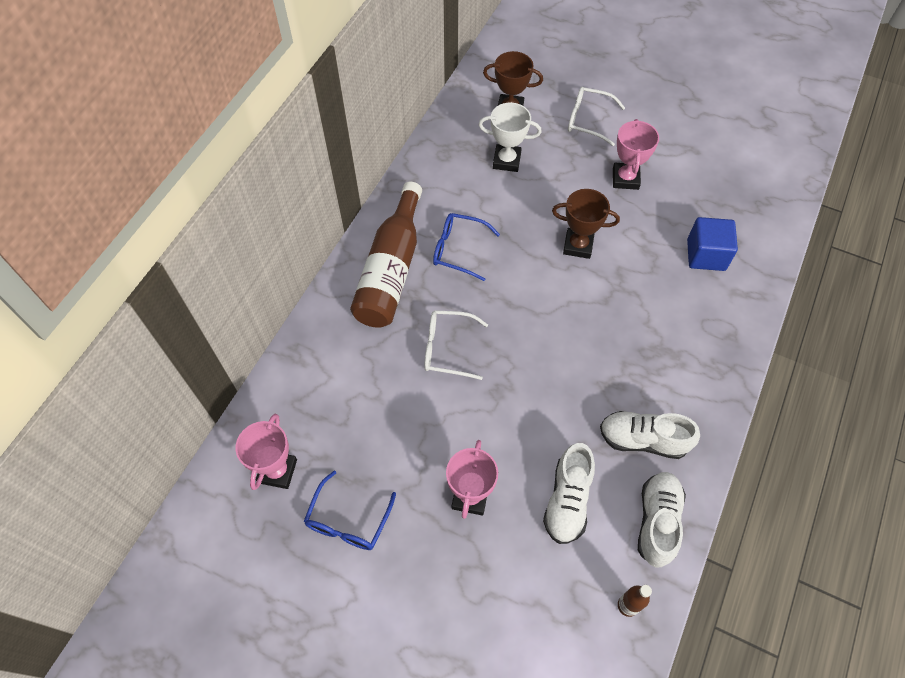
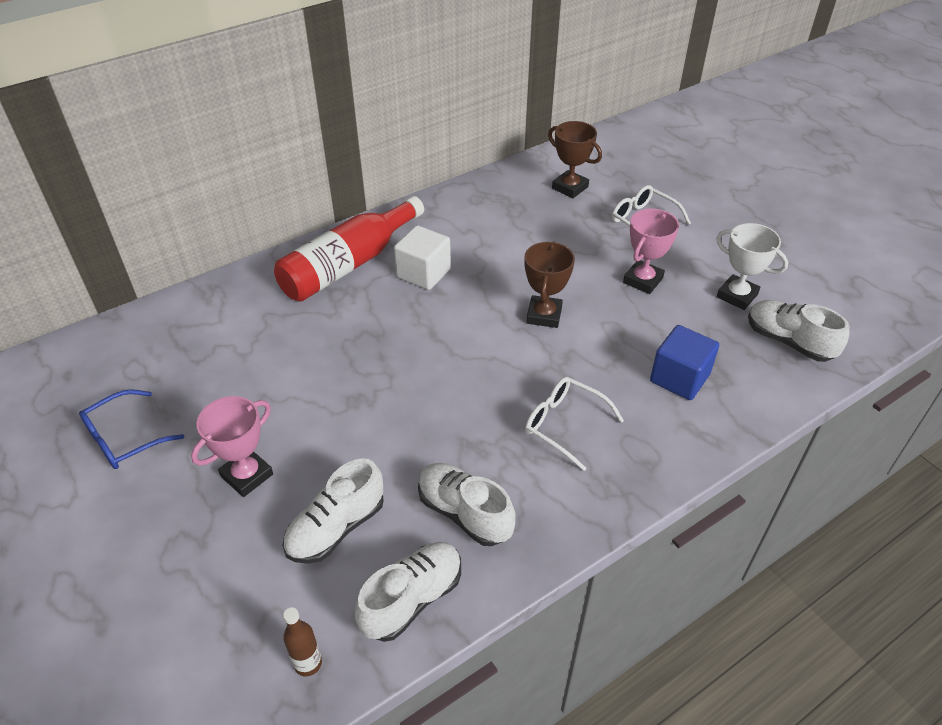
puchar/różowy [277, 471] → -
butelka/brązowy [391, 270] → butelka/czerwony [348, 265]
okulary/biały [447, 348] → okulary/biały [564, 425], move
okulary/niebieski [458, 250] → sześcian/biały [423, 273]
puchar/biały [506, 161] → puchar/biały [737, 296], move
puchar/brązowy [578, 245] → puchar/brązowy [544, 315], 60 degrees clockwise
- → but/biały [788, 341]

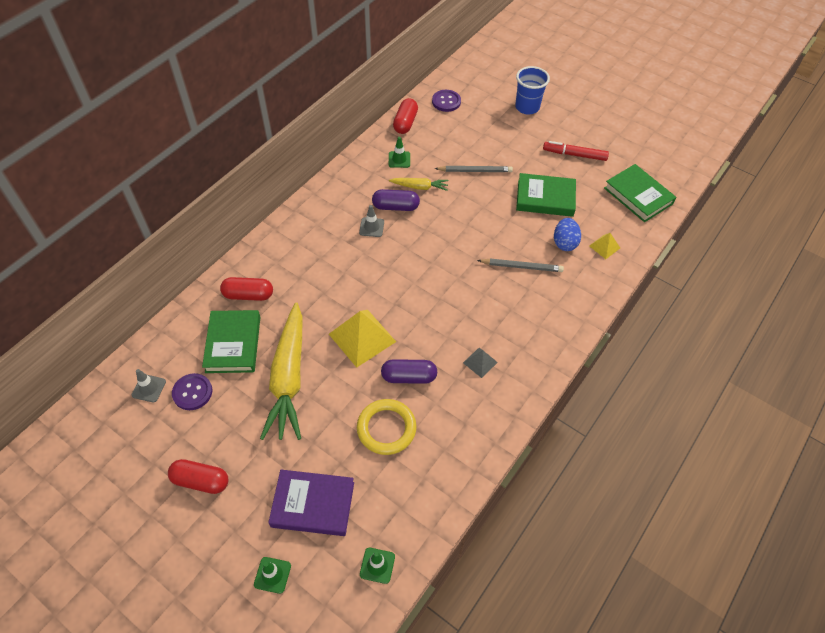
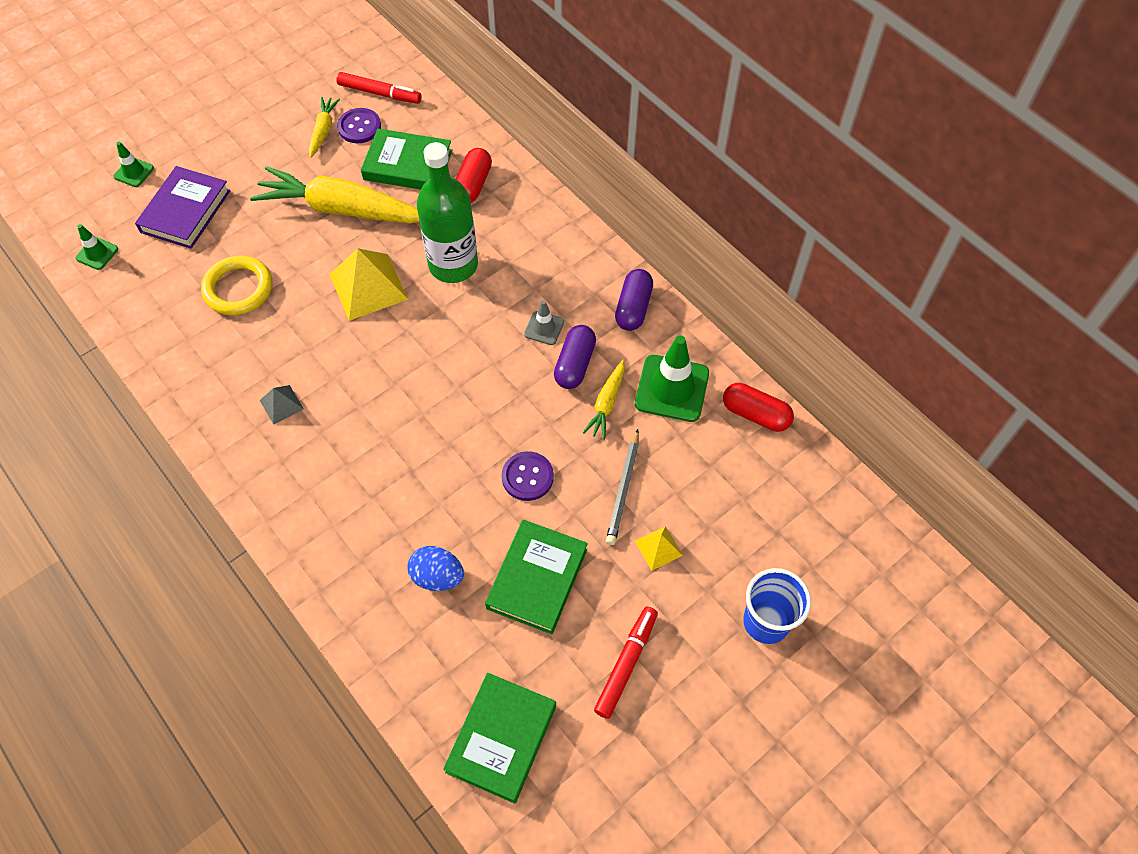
pachołek/szary [149, 388] → flamaster/czerwony [379, 93]
kapsułka/czerwony [201, 481] → -
kapsułka/fioletowy [409, 377] → kapsułka/fioletowy [633, 308], move
pachołek/zielony [399, 159] → pachołek/zielony [672, 388], x1.92
guzik/fioletowy [446, 101] → guzik/fioletowy [527, 477], move
ołówek/szary [522, 266] → -
piramida/żółty [604, 247] → piramida/żółty [658, 548], move
książka/zielony [638, 196] → książka/zielony [501, 738], 45 degrees counterclockwise
- → marchewka/żółty [323, 130]
- → butelka/zielony [453, 265]

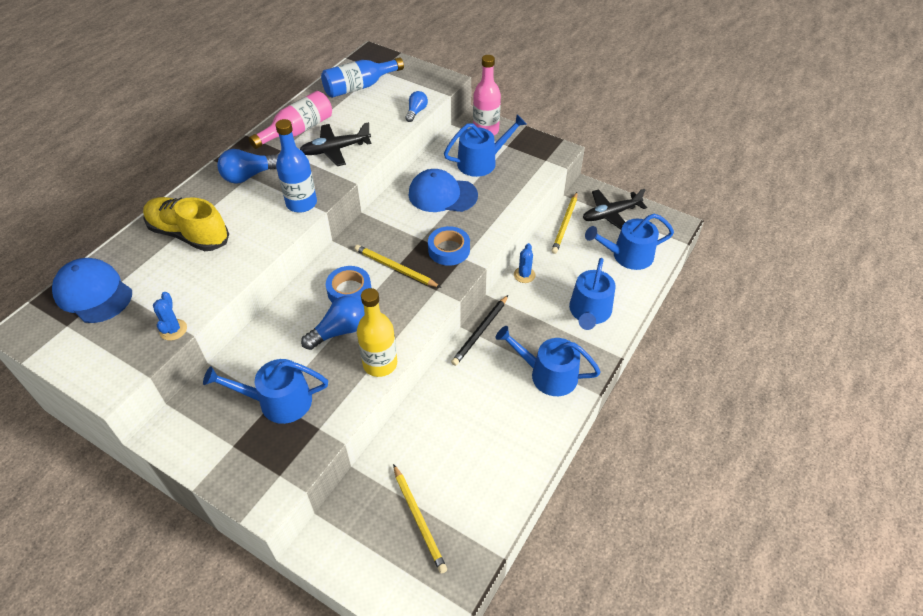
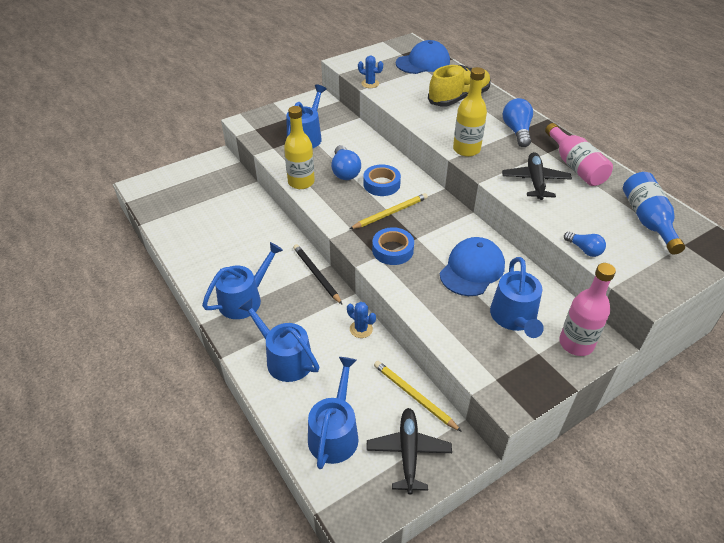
butelka/niebieski [301, 203] → butelka/żółty [466, 149]
ołówek/żółty [419, 519] → -

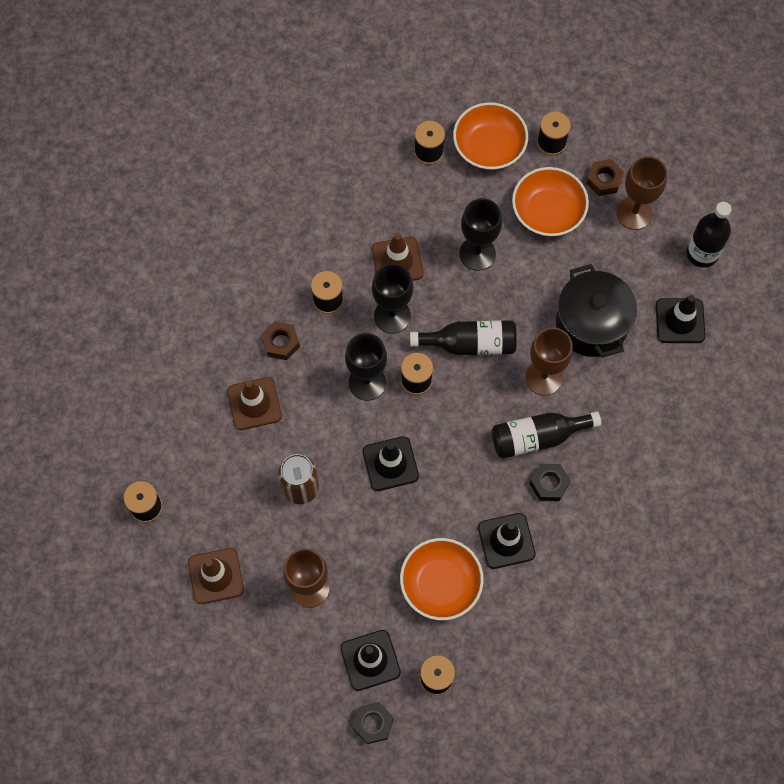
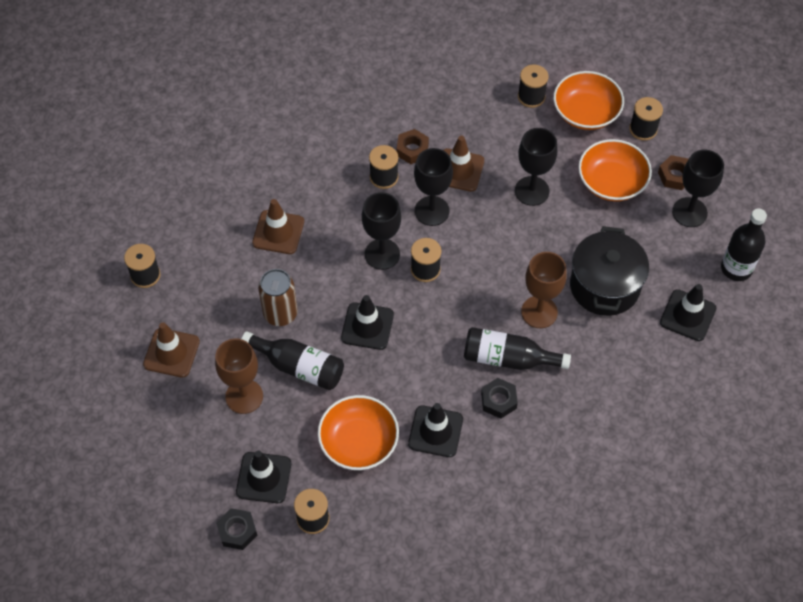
nakrętka/brązowy [281, 343] → nakrętka/brązowy [412, 150], move
butelka/czarny [470, 344] → butelka/czarny [299, 367], move
kielich/brązowy [634, 213] → kielich/czarny [689, 212]

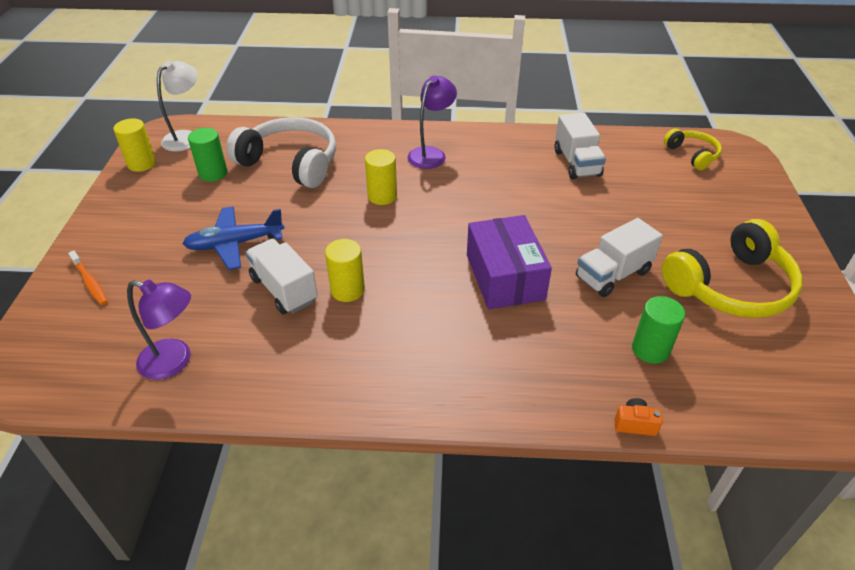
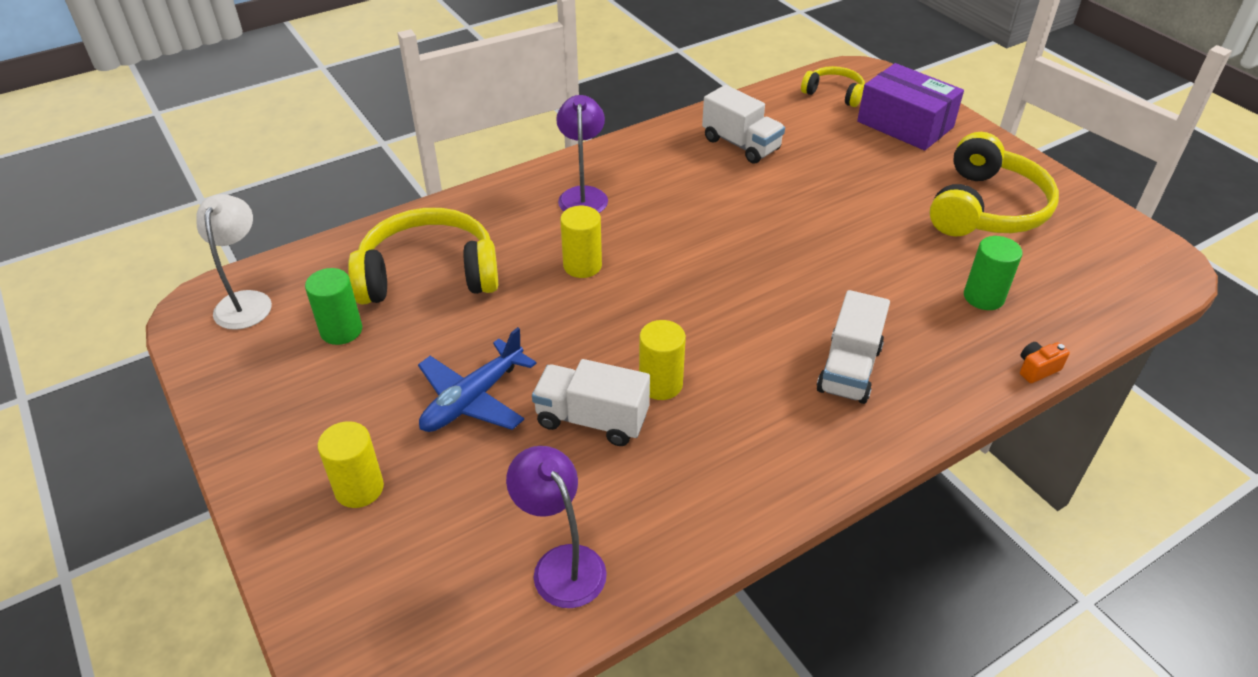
szczoteczka do zębów/pomarańczowy [90, 282] → -
walec/żółty [142, 164] → walec/żółty [359, 488], move
lampka/fioletowy [174, 362] → lampka/fioletowy [561, 564], 105 degrees counterclockwise
słuchawki/biały [290, 163] → słuchawki/żółty [429, 274]
pudełko/fioletowy [505, 277] → pudełko/fioletowy [905, 124], move
ciężarówka/biały [613, 275] → ciężarówka/biały [849, 369], move

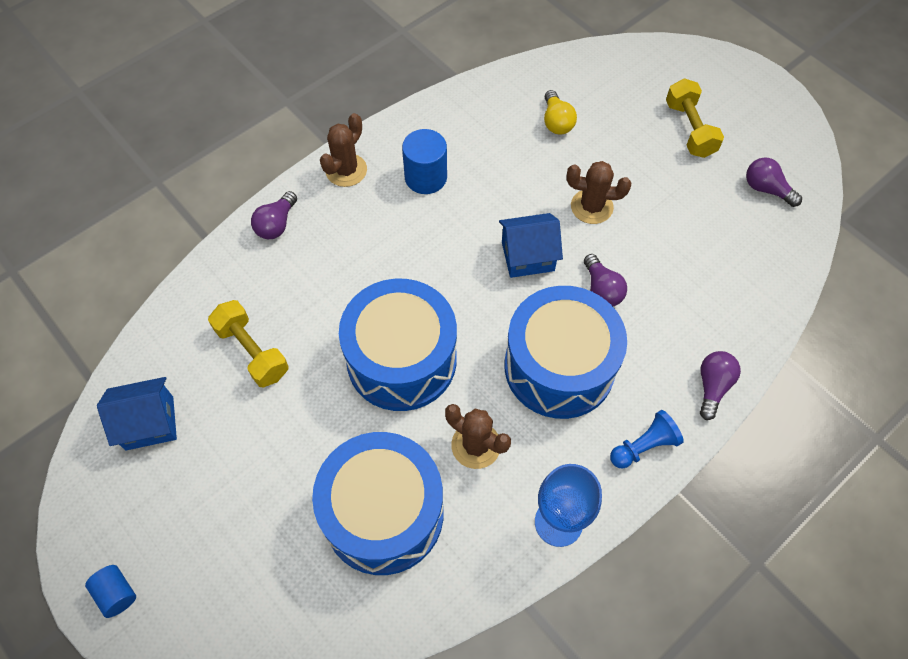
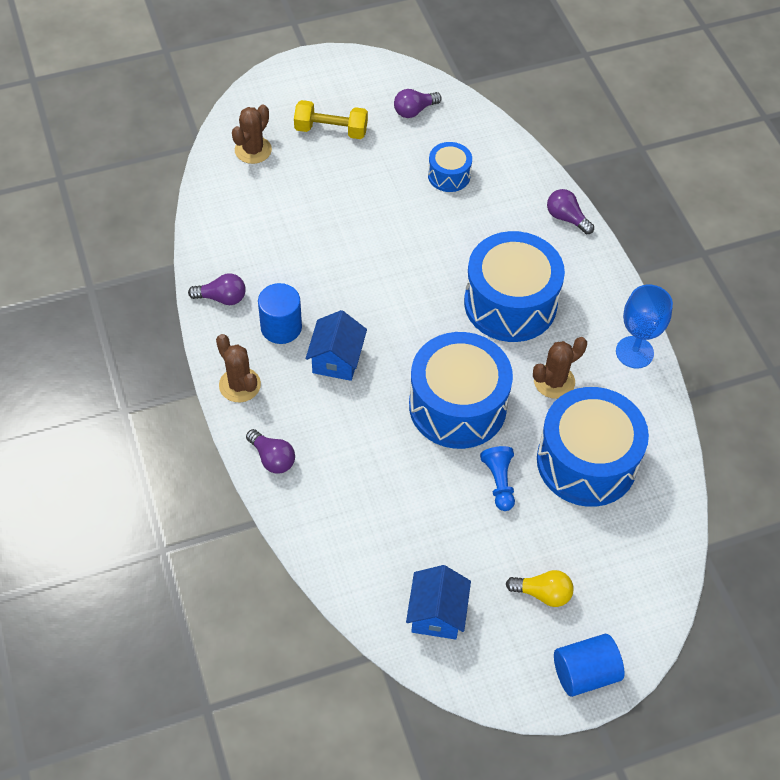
walec/niebieski [117, 593] → walec/niebieski [585, 673], x1.64
hantel/żółty [252, 351] → -
domek/niebieski [527, 256] → domek/niebieski [336, 360], move
żarówka/żółty [556, 122] → żarówka/żółty [543, 593], move
kaktus/brązowy [591, 207] → kaktus/brązowy [253, 150], move
żarówka/fioletowy [601, 289] → żarówka/fioletowy [222, 298], move
pionek/niebieski [644, 446] → pionek/niebieski [499, 482], move
- → bęben/niebieski [449, 175]

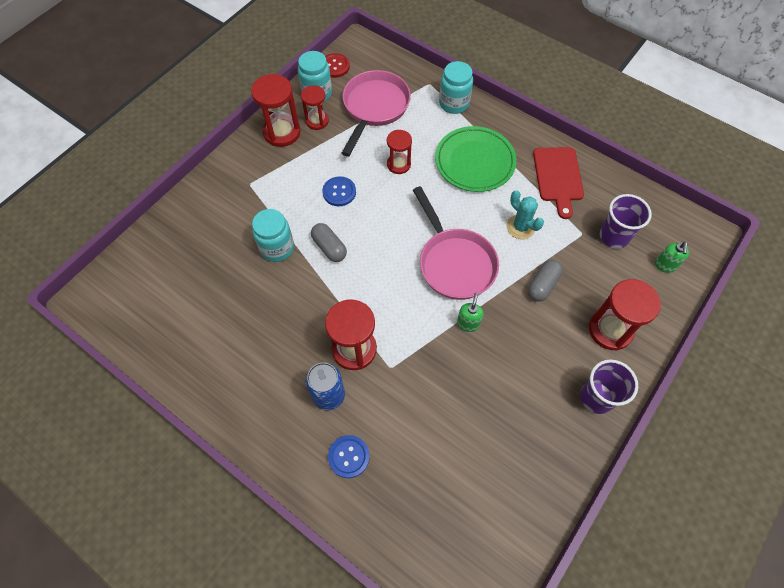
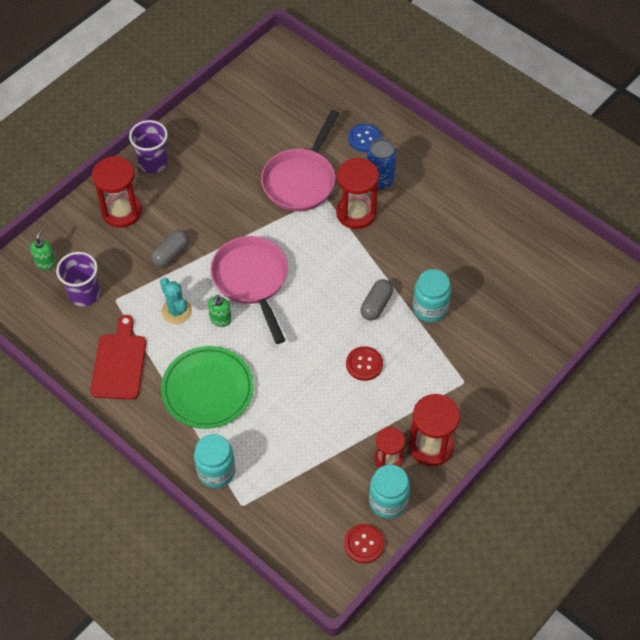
kapsułka/szary [329, 247] → kapsułka/szary [376, 305], 60 degrees clockwise
guzik/niebieski [339, 192] → guzik/czerwony [364, 364]
patelnia/różowy [374, 108] → patelnia/różowy [301, 180], move
klepsydra/czerwony [398, 164] → -
dozownik mydła/zielony [468, 323] → dozownik mydła/zielony [220, 319], move

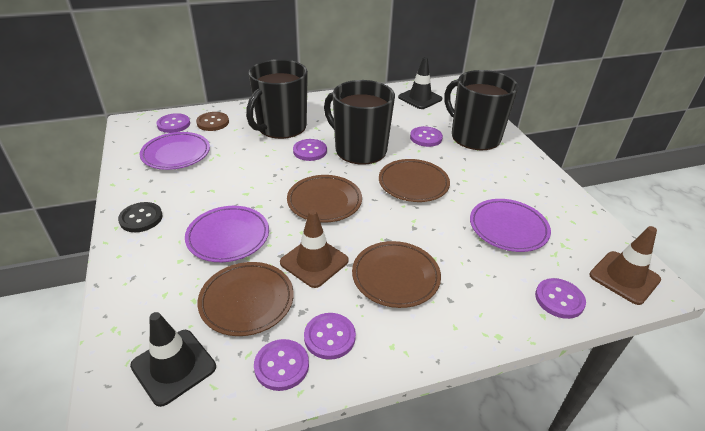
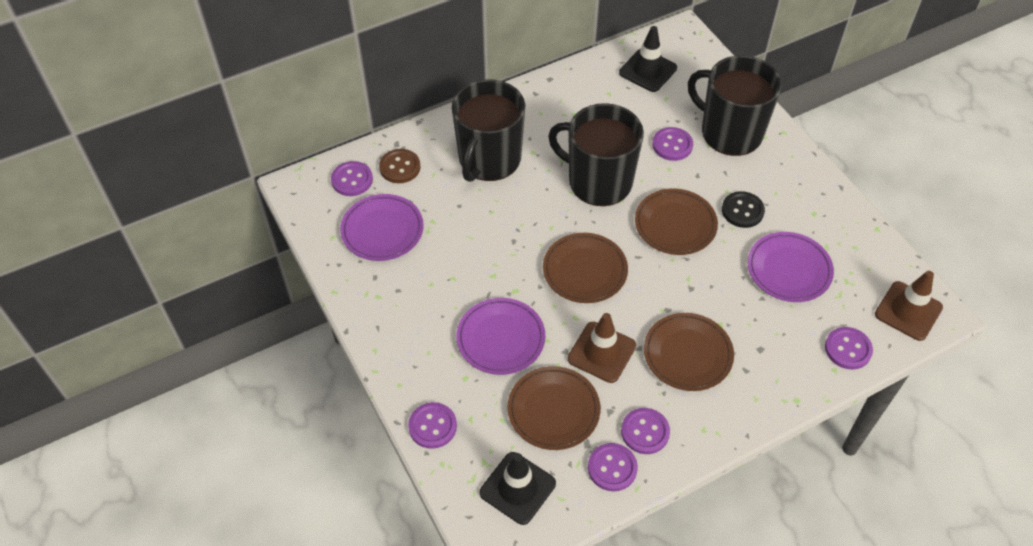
guzik/czarny [141, 218] → guzik/czarny [742, 211], move
guzik/fioletowy [310, 151] → guzik/fioletowy [432, 426], move

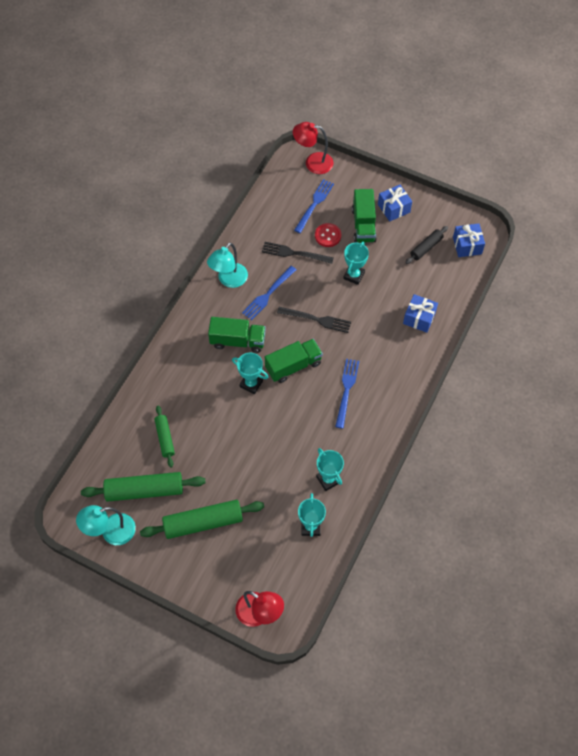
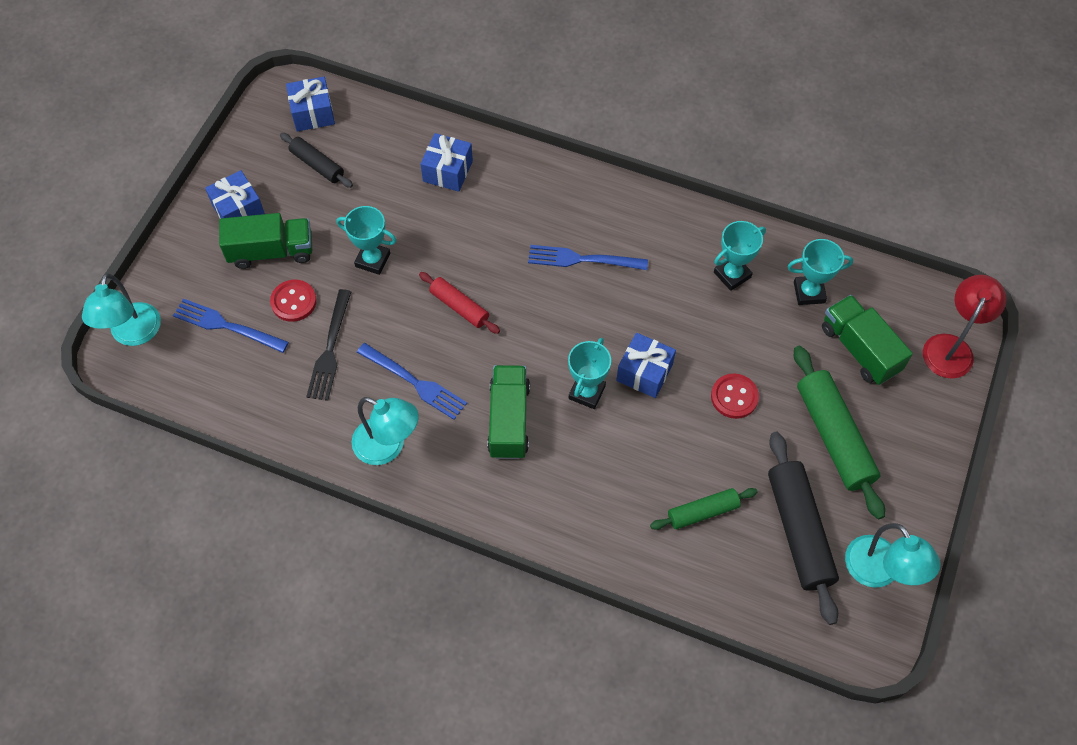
wałek do ciasta/zielony [144, 490] → wałek do ciasta/czarny [798, 531]
ciężarówka/zielony [293, 366] → ciężarówka/zielony [859, 349], move
widelec/czarny [317, 319] → wałek do ciasta/czerwony [459, 307]
lampka/czerwony [313, 162] → lampka/turkusowy [133, 334]
- → prezent/niebieski [644, 372]
- → guzik/czerwony [734, 397]

